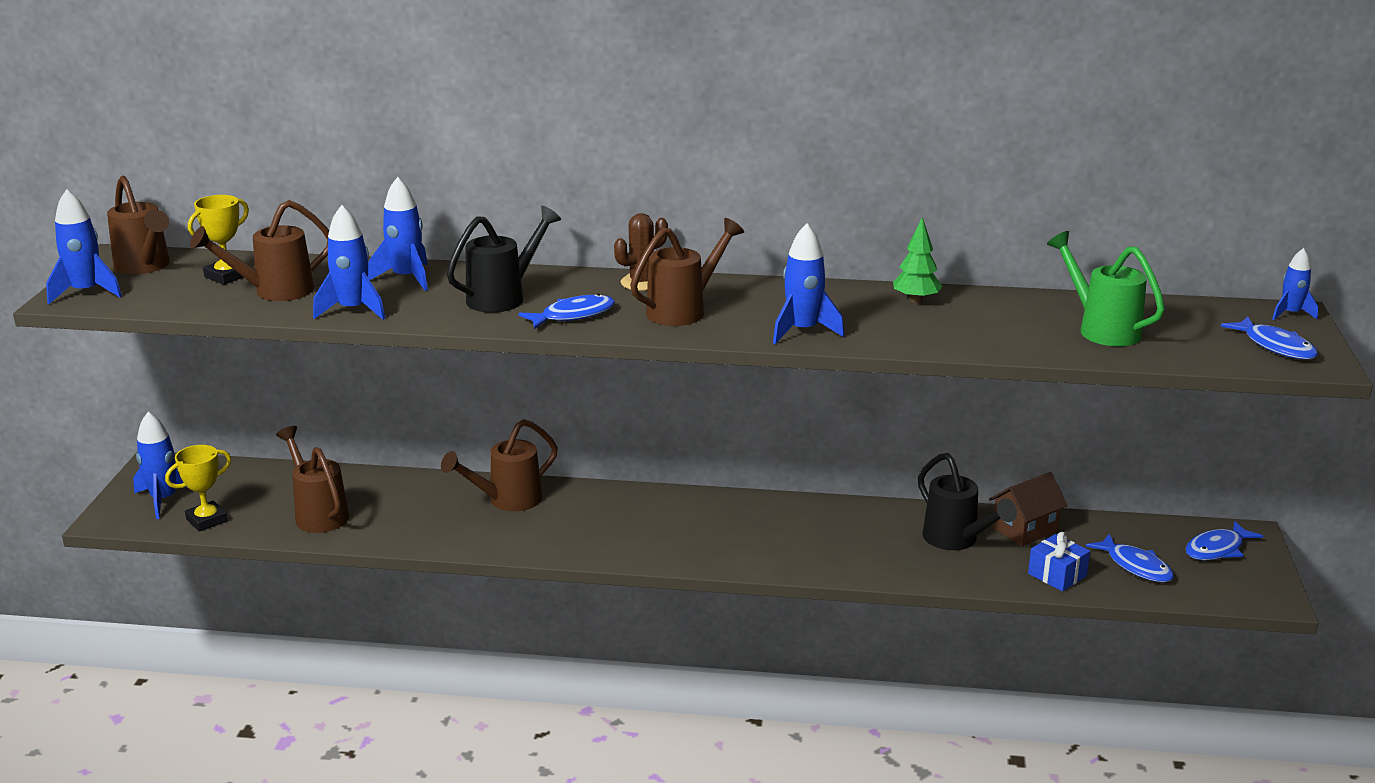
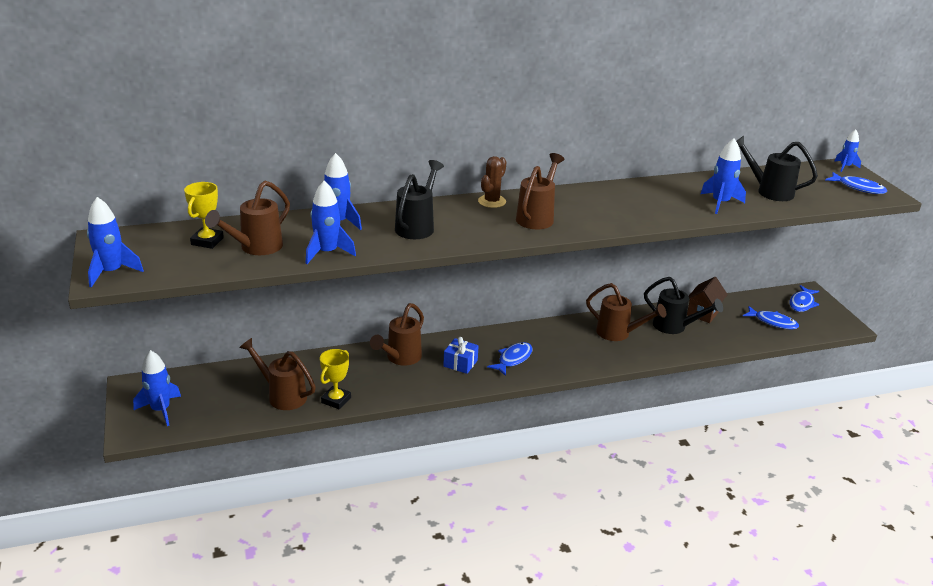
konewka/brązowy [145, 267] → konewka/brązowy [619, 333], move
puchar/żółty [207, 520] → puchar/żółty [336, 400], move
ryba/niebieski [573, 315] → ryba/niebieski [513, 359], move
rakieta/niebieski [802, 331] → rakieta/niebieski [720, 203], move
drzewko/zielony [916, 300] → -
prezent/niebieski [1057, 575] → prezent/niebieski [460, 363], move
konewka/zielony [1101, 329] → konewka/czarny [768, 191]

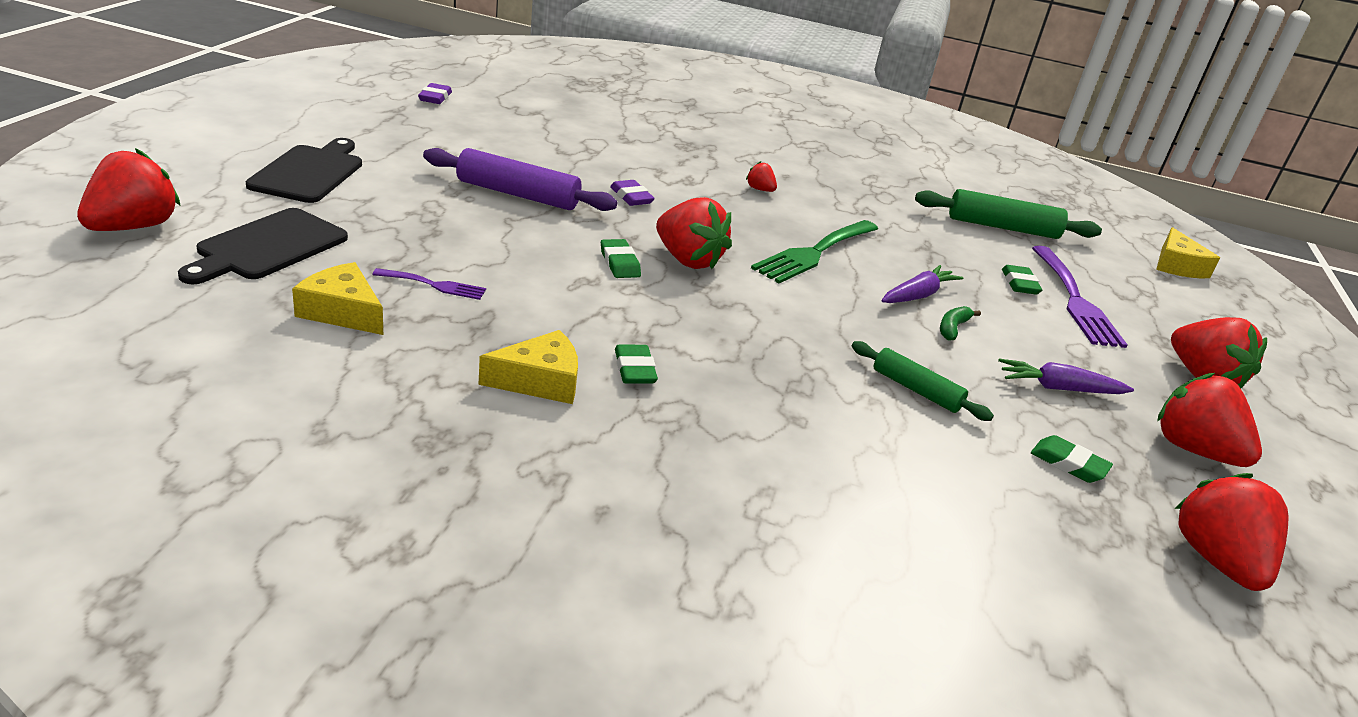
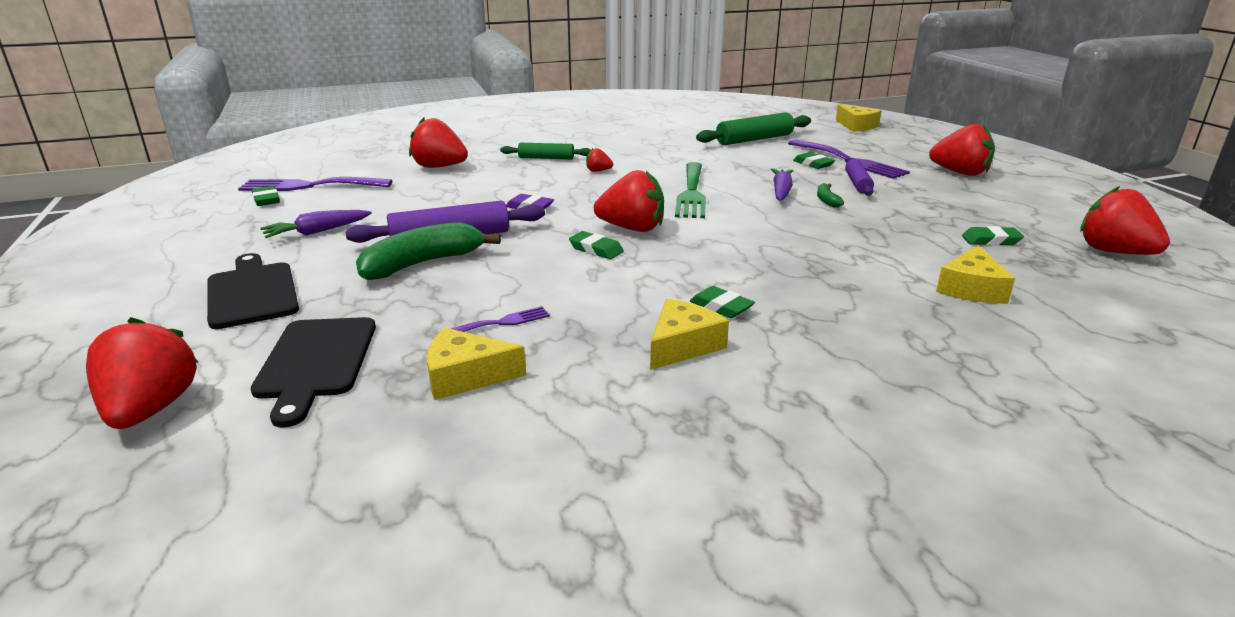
gumka do mazania/fioletowy [435, 97] → gumka do mazania/zielony [266, 200]
wałek do ciasta/zielony [916, 390] → wałek do ciasta/zielony [546, 158], move
marchewka/fioletowy [1058, 388] → marchewka/fioletowy [317, 232], move
truskawka/czerwony [1193, 450] → truskawka/czerwony [439, 167], move
- → widelec/fioletowy [309, 186]
- → banan/zielony [422, 263]
- → wałek do ciasta/fioletowy [857, 183]
- → ser/żółty [971, 289]

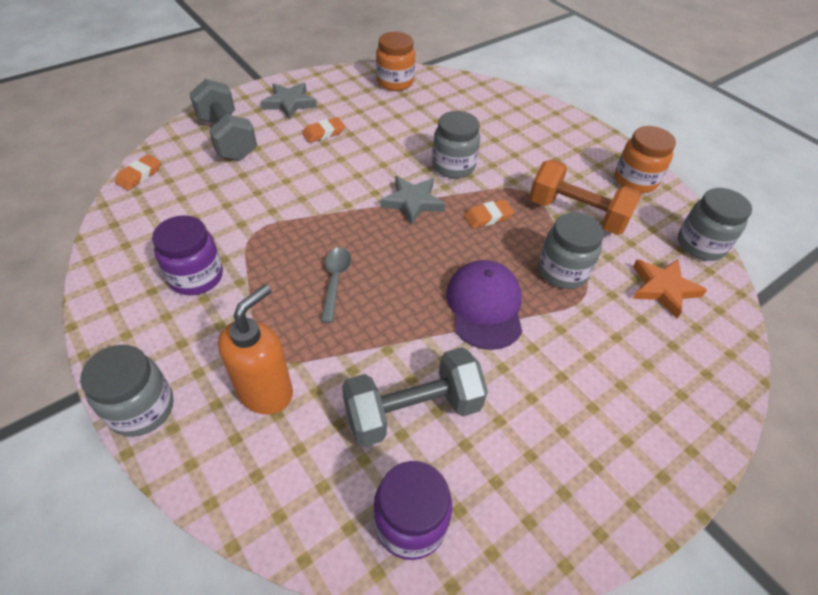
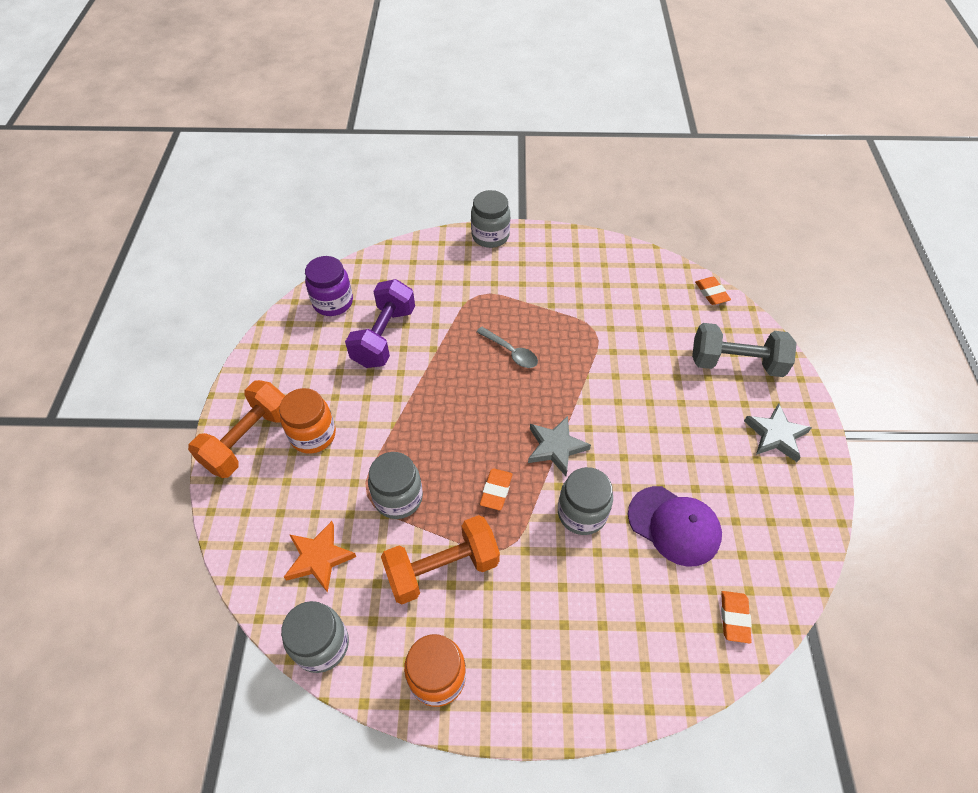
słoik/fioletowy [196, 277] → -
dozownik mydła/pomarańczowy [266, 391] → -
gumka do mazania/pomarańczowy [323, 133] → gumka do mazania/pomarańczowy [734, 618], move
hantel/szary [413, 411] → hantel/fioletowy [384, 336]
słoik/pomarańczowy [395, 82] → słoik/pomarańczowy [313, 435], move
czapka/fioletowy [484, 306] → czapka/fioletowy [674, 525], move
- → hantel/pomarańczowy [248, 440]

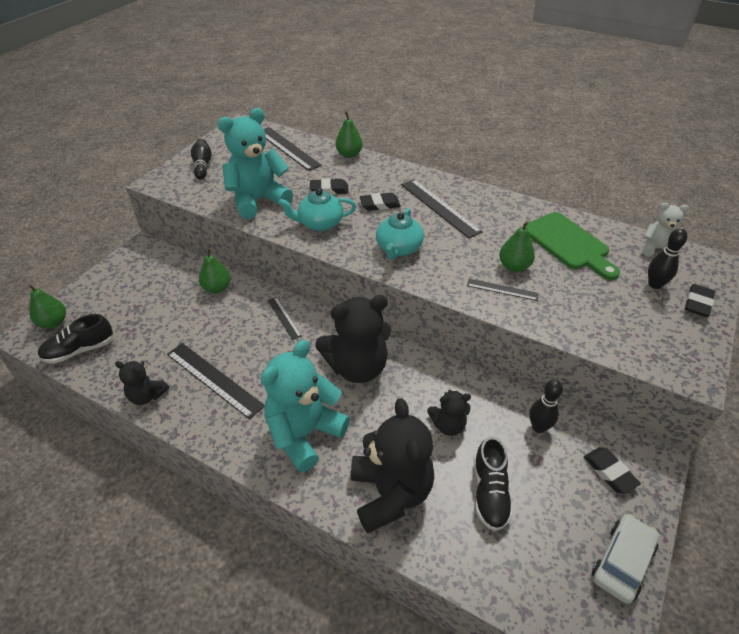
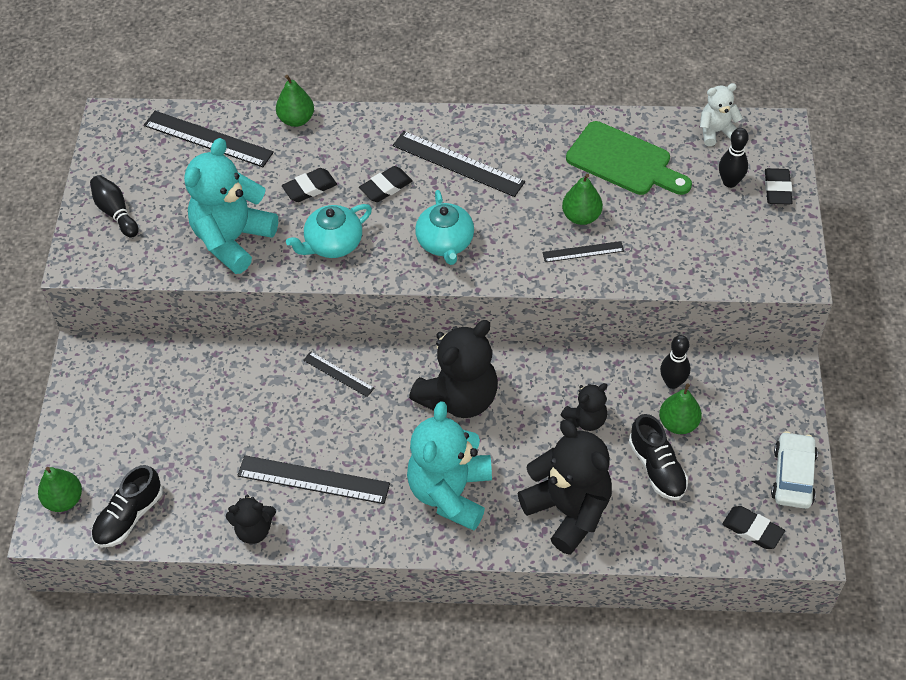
gruszka/zielony [217, 288] → gruszka/zielony [678, 423], move
gumka do mazania/czarny [609, 472] → gumka do mazania/czarny [752, 529], move

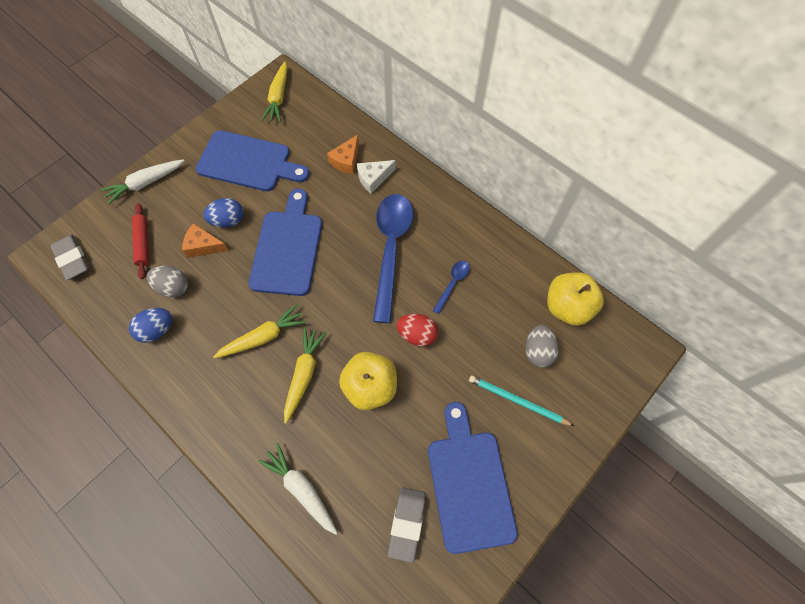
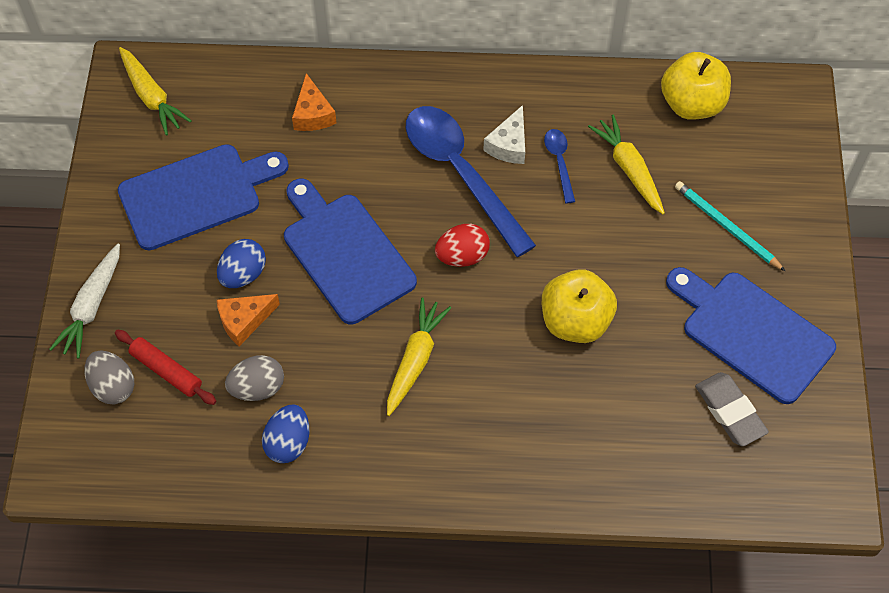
gumka do mazania/szary [72, 259] → -
marchewka/biały [301, 489] → -
marchewka/żółty [304, 374] → marchewka/żółty [629, 169], move
ser/biały [373, 178] → ser/biały [509, 145], move
jajko/czerwony [417, 335] → jajko/czerwony [462, 256], move
ołówek/turkusowy [517, 401] → ołówek/turkusowy [726, 227], 60 degrees clockwise
jajko/szary [538, 351] → jajko/szary [113, 386], move

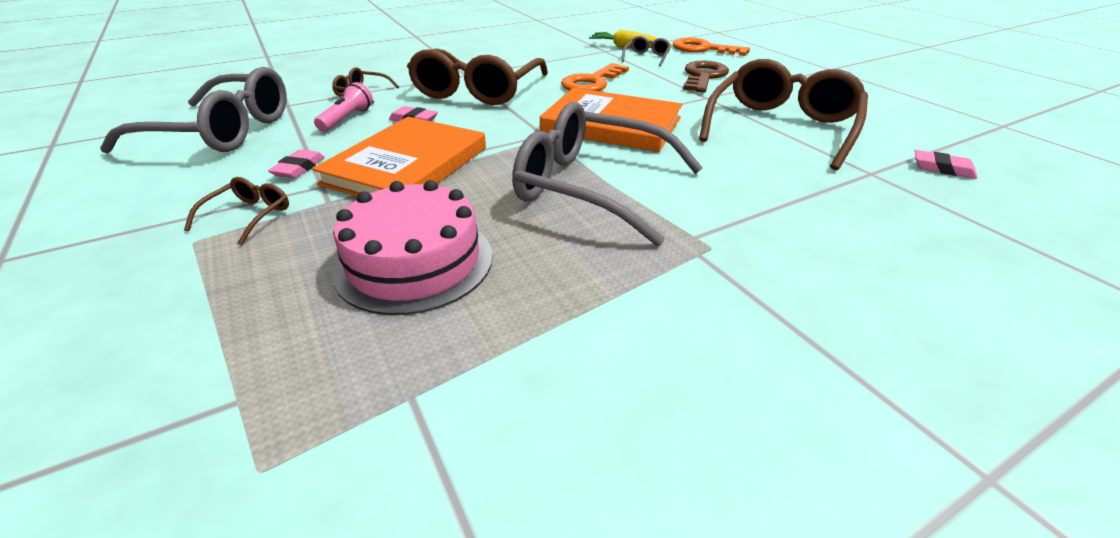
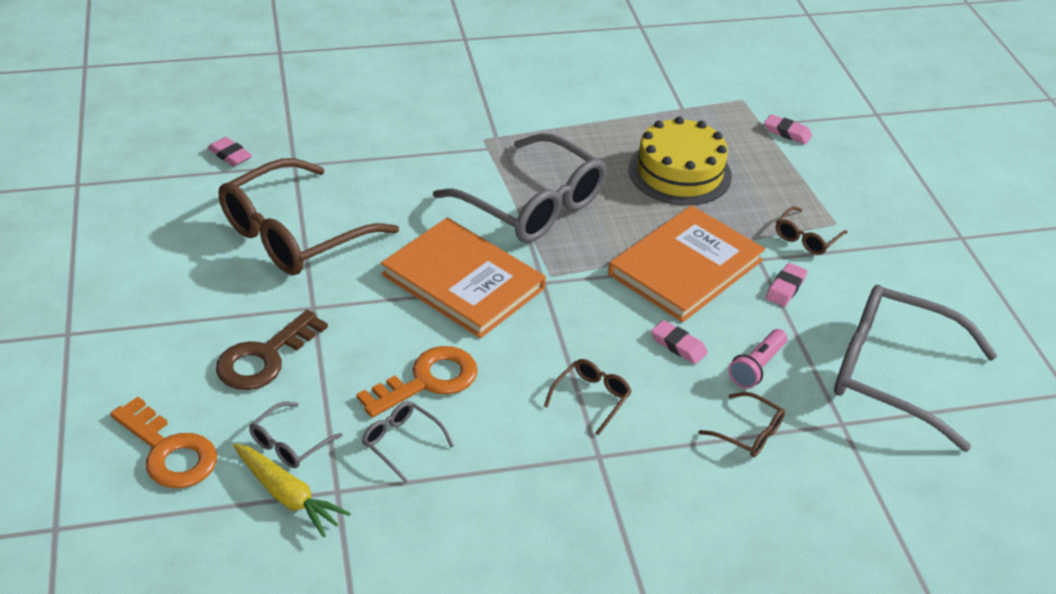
tort/różowy [414, 262] → tort/żółty [679, 172]
okulary/brązowy [477, 91] → okulary/brązowy [591, 398], x0.43
- → okulary/szary [401, 443]
- → gumka do mazania/różowy [787, 132]

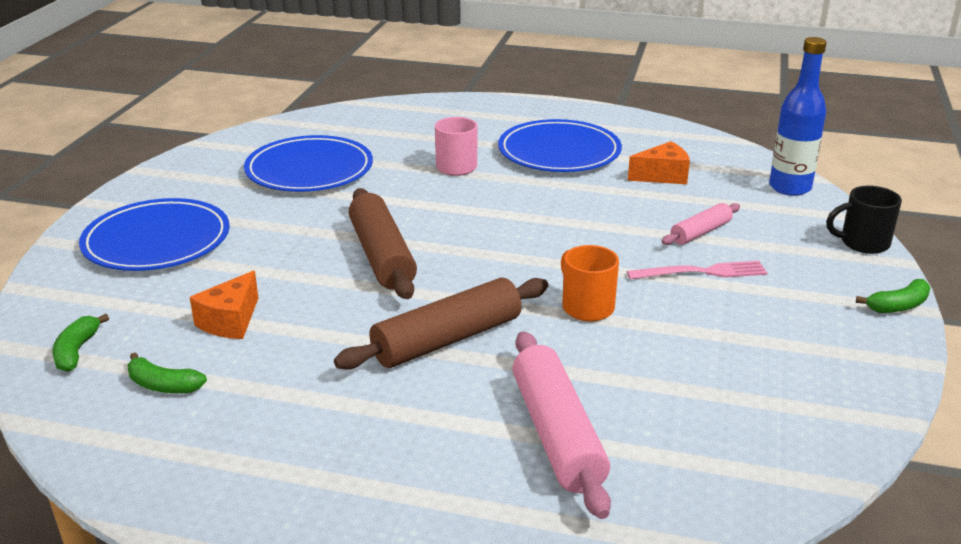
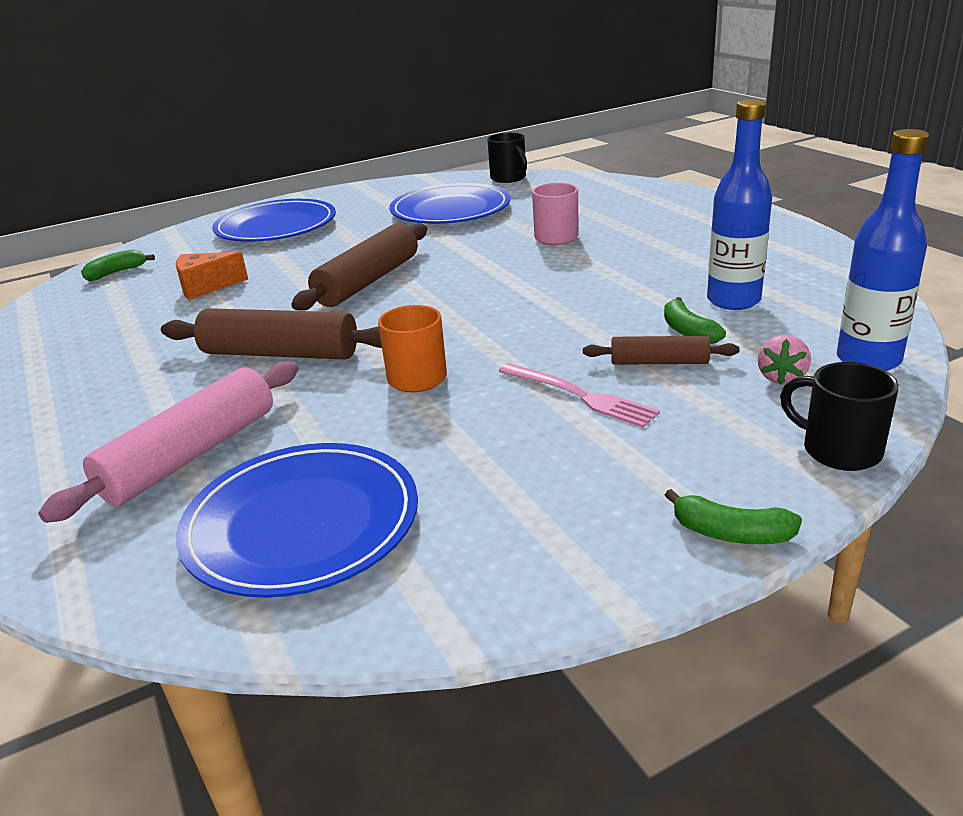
banan/zielony [163, 385] → banan/zielony [688, 331], move
talerz/niebieski [559, 152] → talerz/niebieski [302, 524], move
ser/pomarańczowy [662, 176] → butelka/niebieski [733, 300]
wałek do ciasta/różowy [700, 232] → wałek do ciasta/brązowy [659, 362]
- → kubek/czarny [509, 178]
- → truskawka/różowy [781, 377]

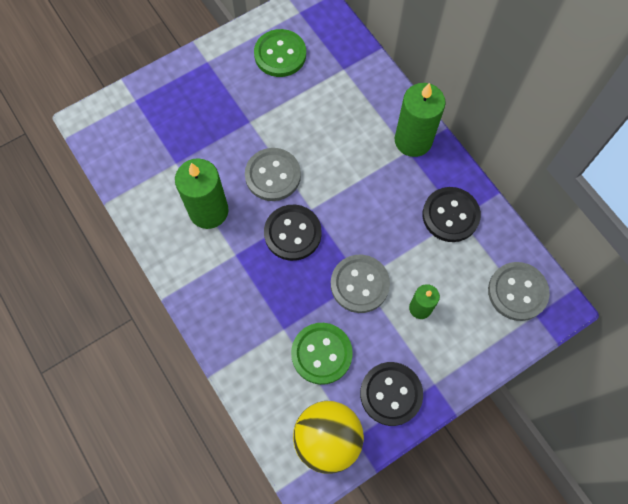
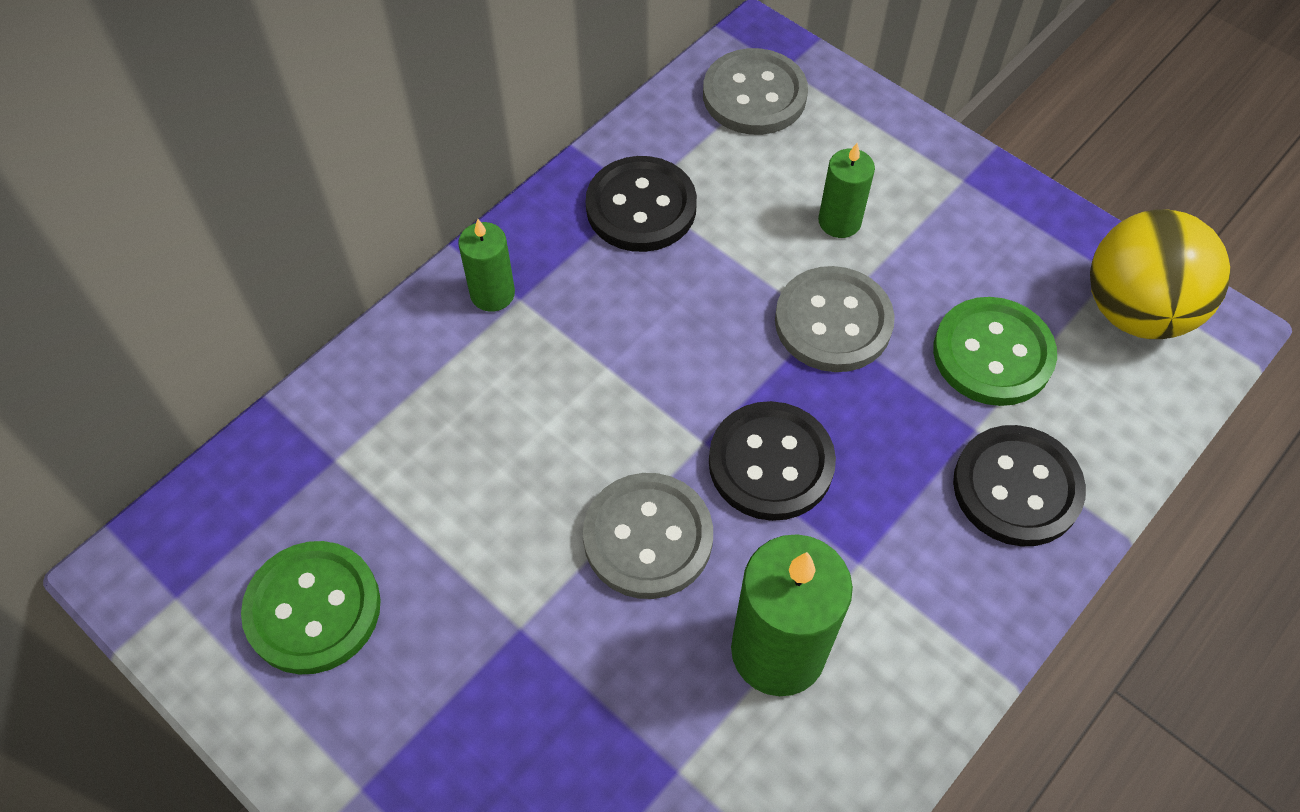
guzik/czarny [391, 394] → guzik/czarny [1016, 488], move
świeca/zielony [413, 140] → świeca/zielony [492, 294], x0.56

